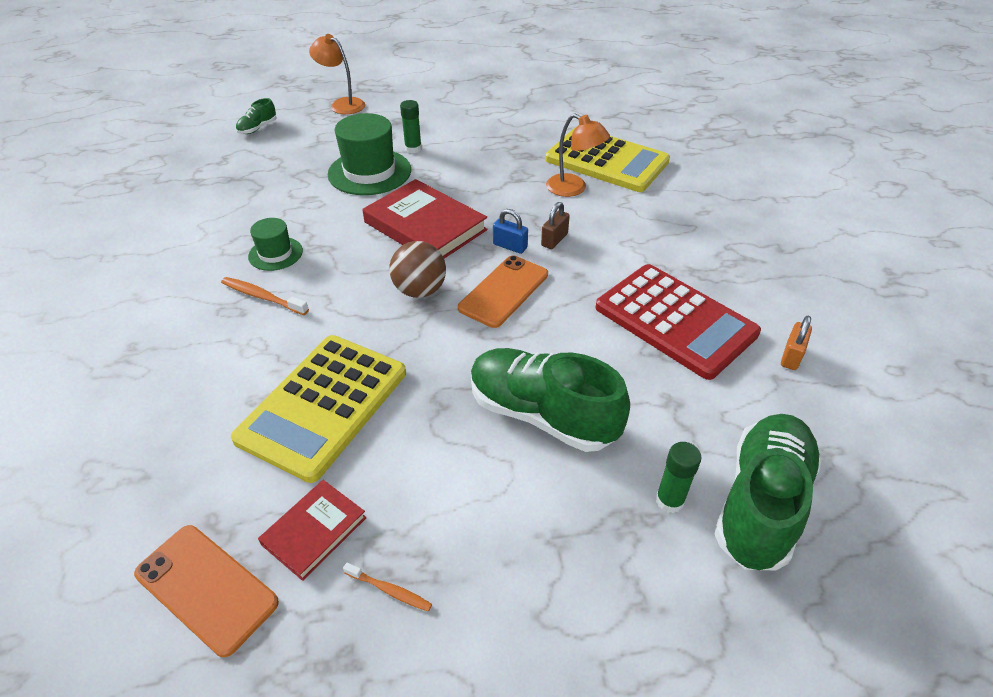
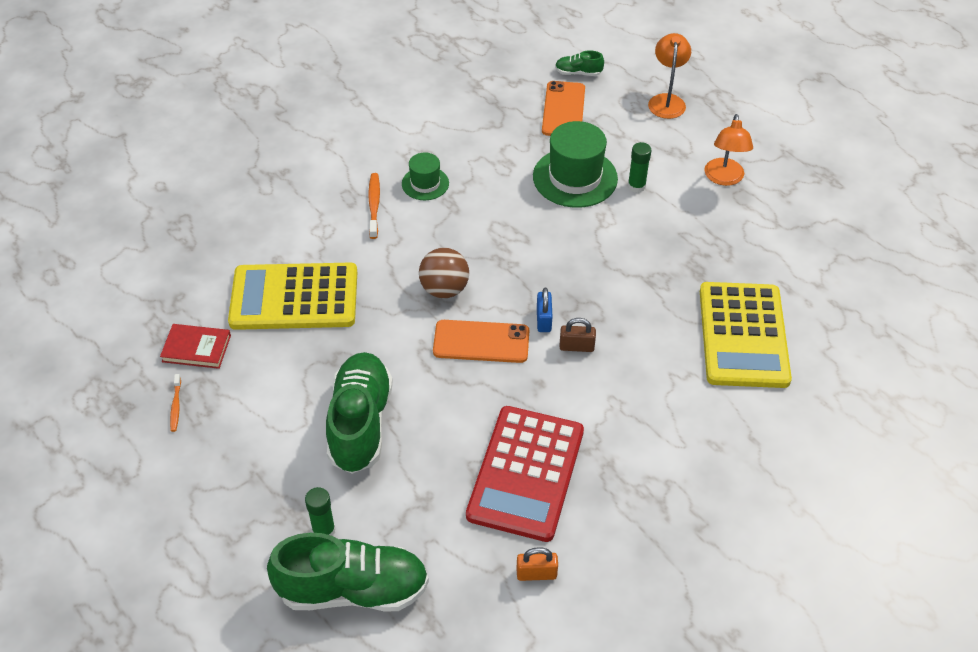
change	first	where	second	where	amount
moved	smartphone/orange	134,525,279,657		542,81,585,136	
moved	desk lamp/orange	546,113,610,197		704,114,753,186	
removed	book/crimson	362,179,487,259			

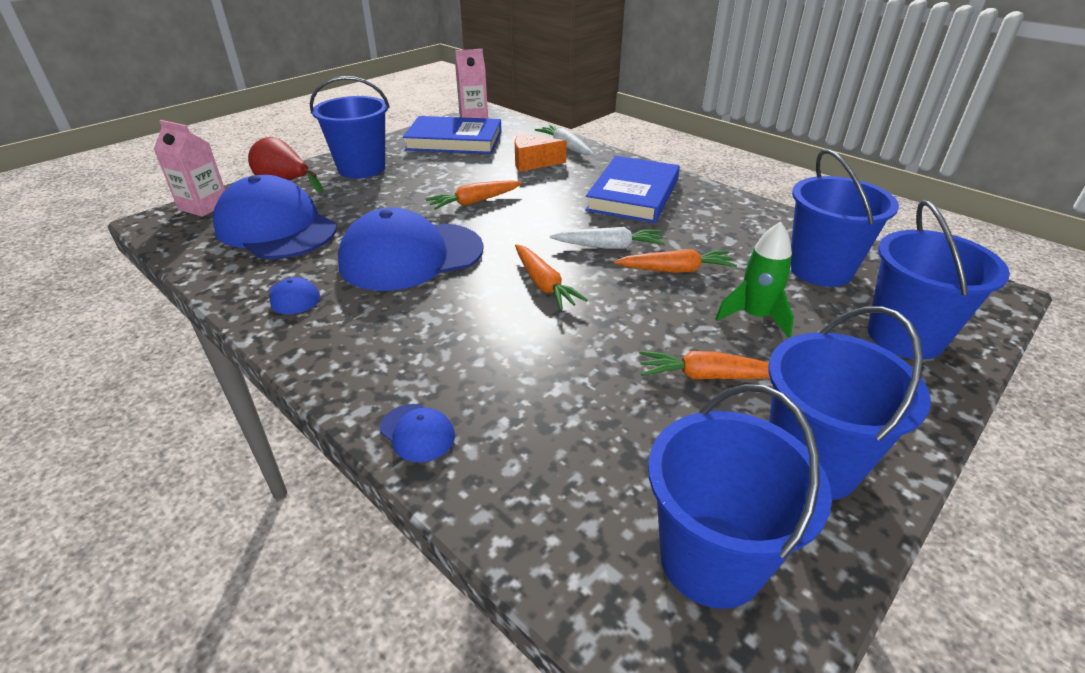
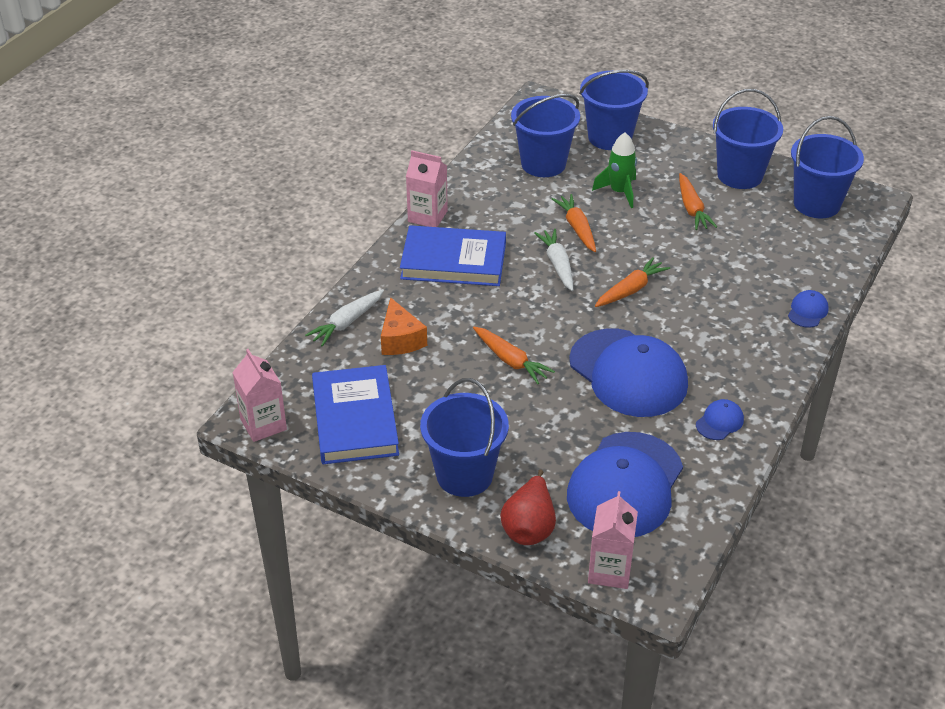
change	first	where	second	where	amount
added			carton/rosy	406,150,448,227	

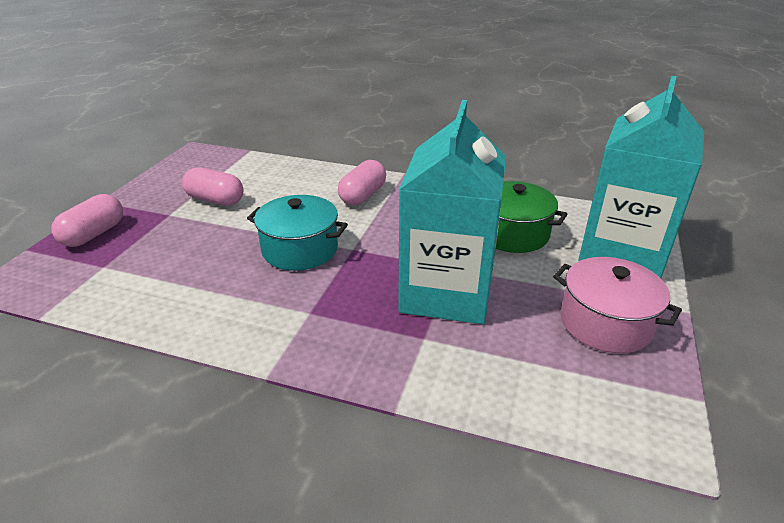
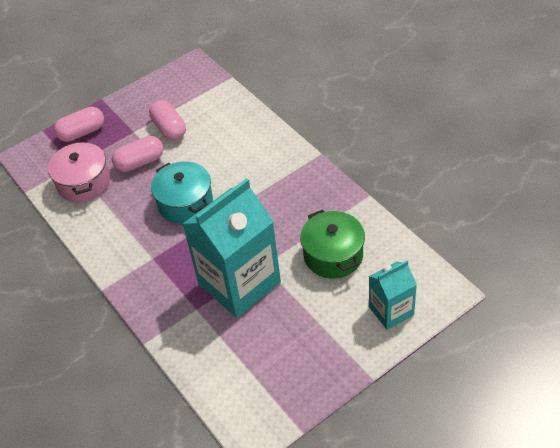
change	first	where	second	where	amount
moved	stockpot/rosy	553,257,682,353		48,141,110,203	
moved	pill/rosy	338,160,386,205		112,136,163,172	
resized	carton/teal	578,76,704,278		369,260,417,330	x0.53

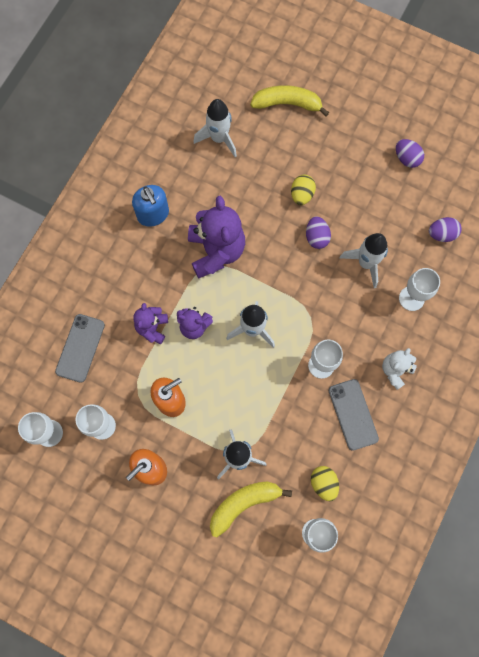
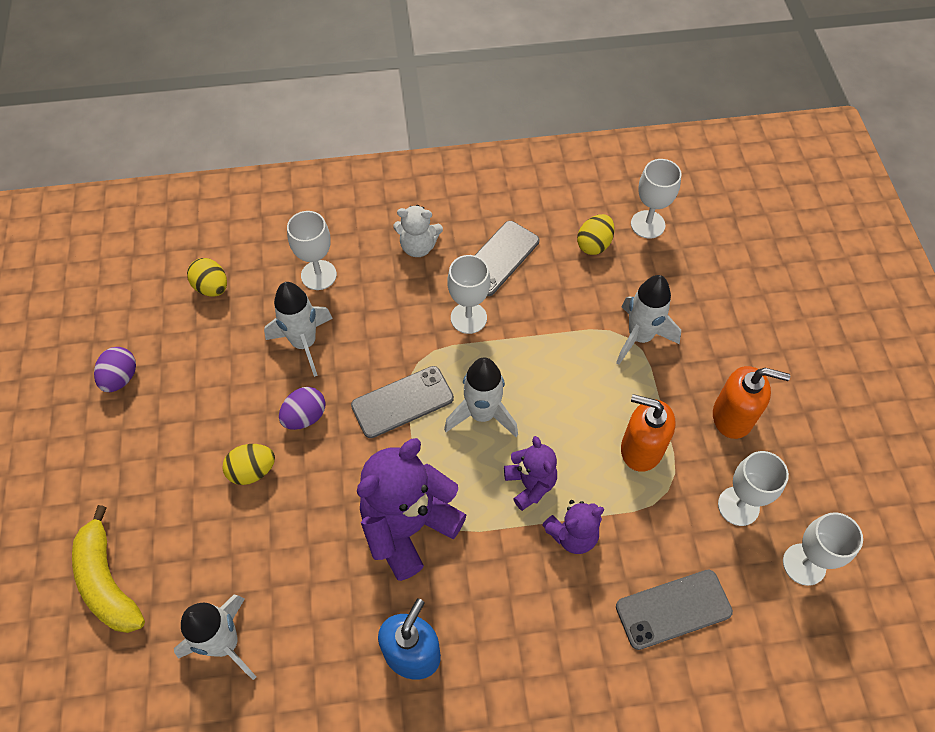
change	first	where	second	where	amount
recoloured	egg shape/purple	429,217,462,242	egg shape/yellow	187,258,227,297	
added			smartphone/ash-grey	351,366,454,438	
removed	banana fruit/yellow	210,481,292,537			

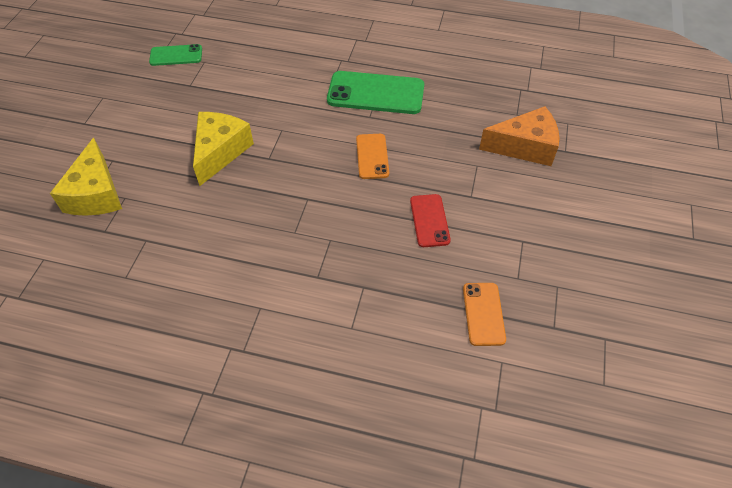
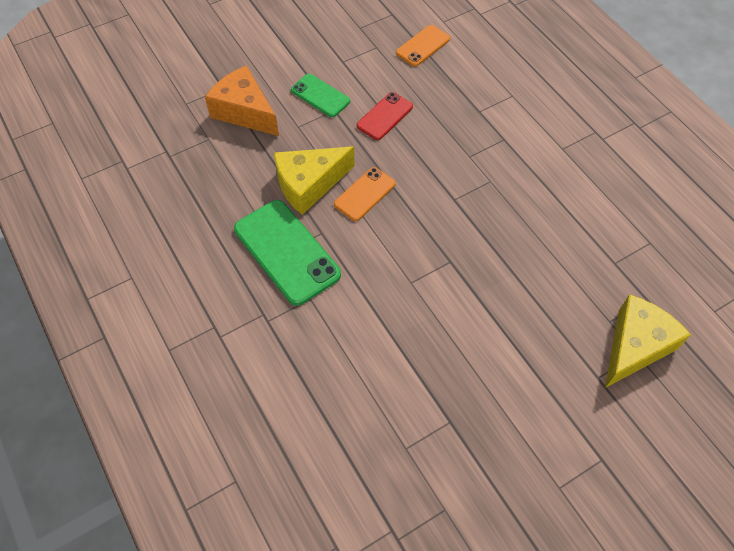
change	first	where	second	where	amount
moved	cheese wedge/yellow	193,112,254,186		274,146,355,215	
moved	smartphone/green	149,44,202,66		291,74,350,117	

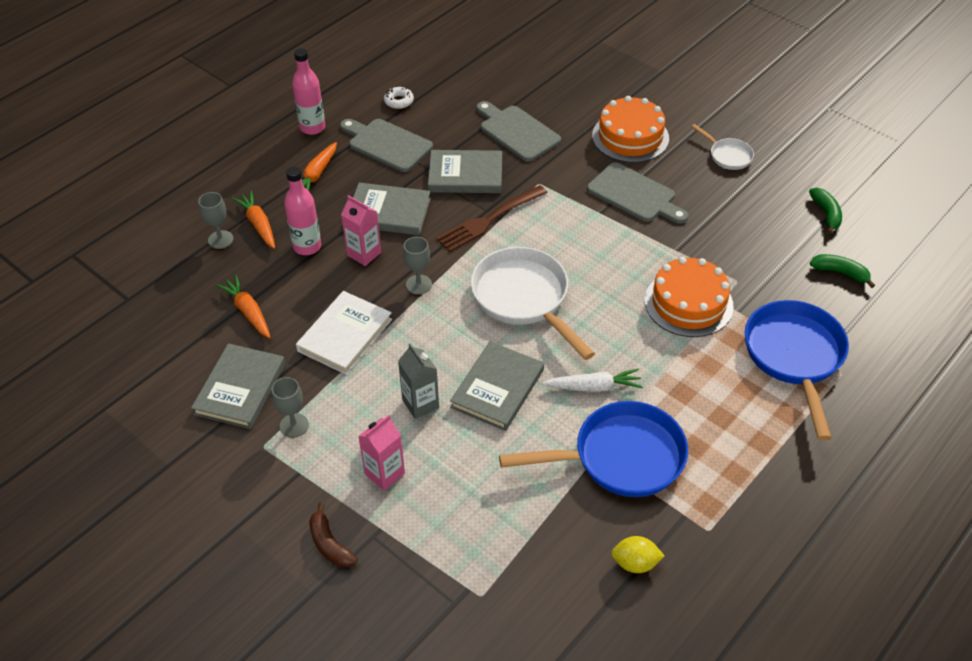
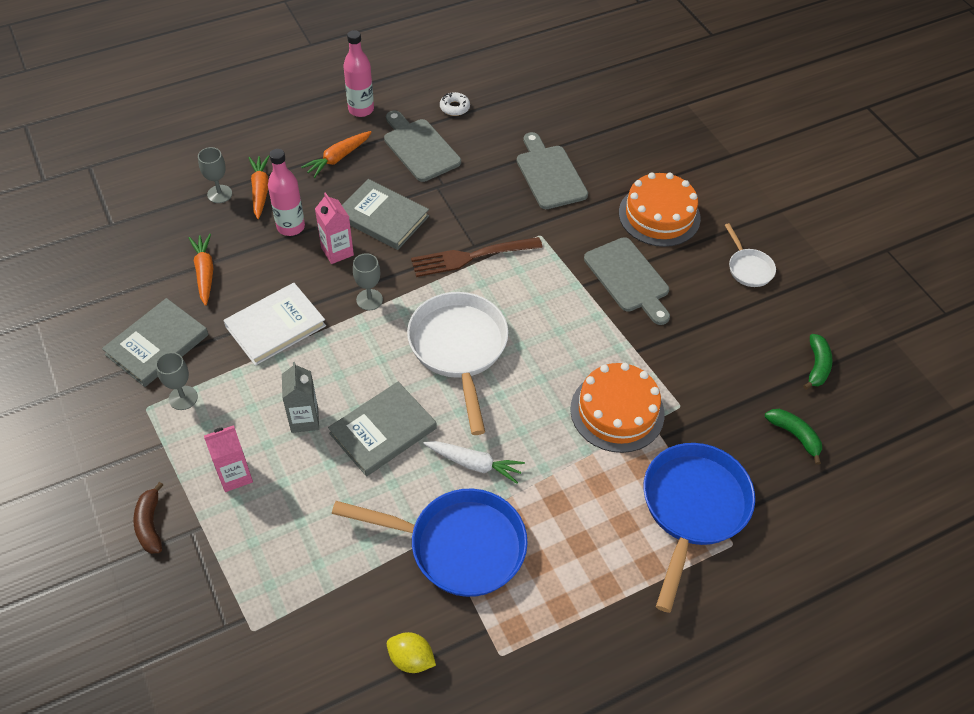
change	first	where	second	where	amount
removed	book/ash-grey	428,150,502,193			

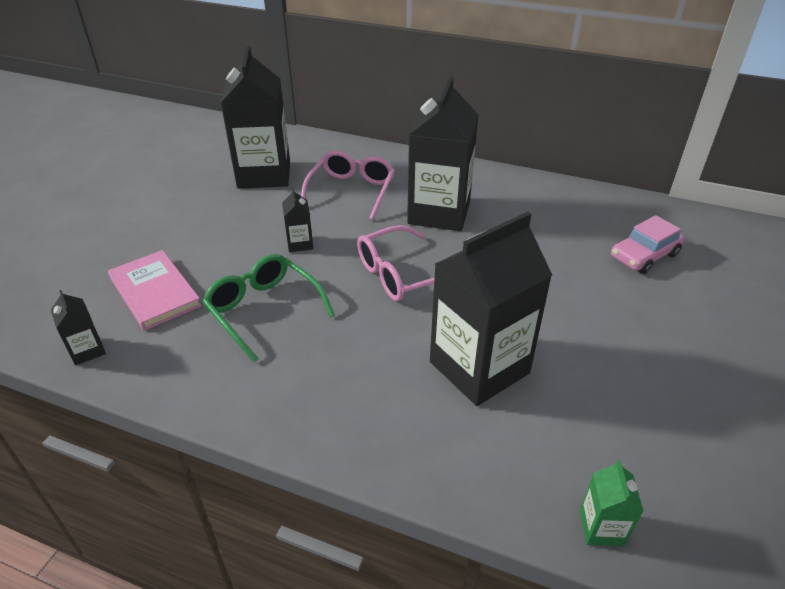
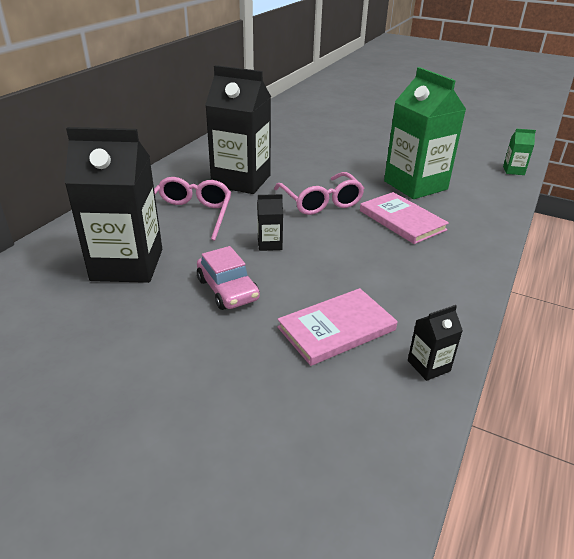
change	first	where	second	where	amount
turned	eyeglasses/rosy	301,150,395,220		154,177,231,241	75 degrees clockwise
moved	automobile/rosy	611,215,684,274		197,246,260,310	
added			book/rosy	360,192,449,244	
recoloured	carton/ebony	430,212,552,406	carton/green	384,67,466,199	
removed	eyeglasses/green	202,254,335,363			

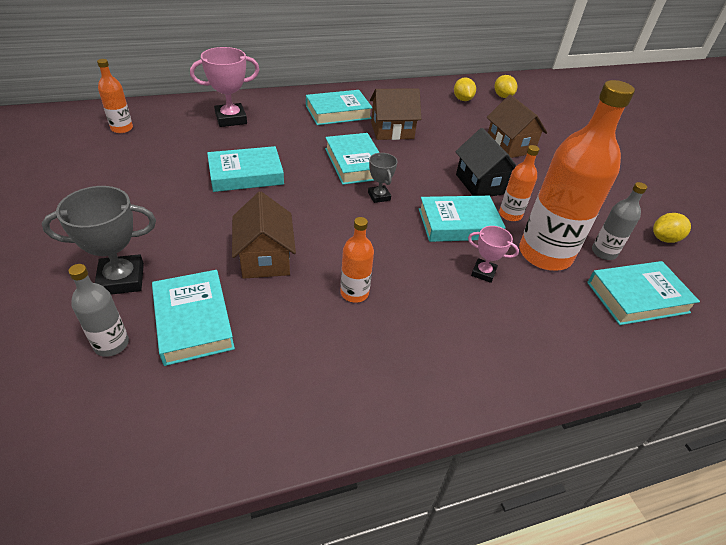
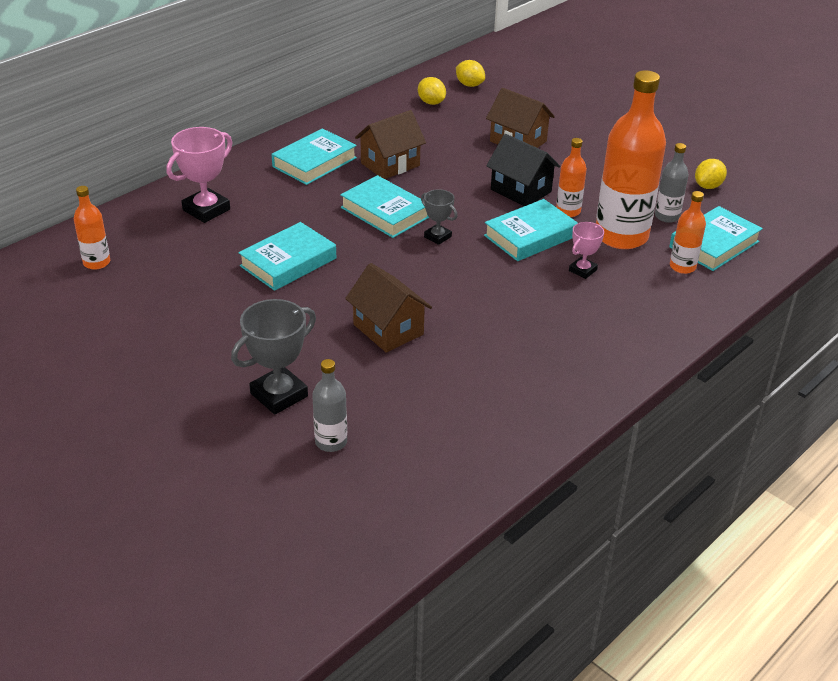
change	first	where	second	where	amount
turned	trophy/rosy	468,226,519,283		569,222,604,279	45 degrees counterclockwise
moved	bottle/orange	340,217,374,303		670,191,706,274	
removed	book/teal	152,270,235,366			

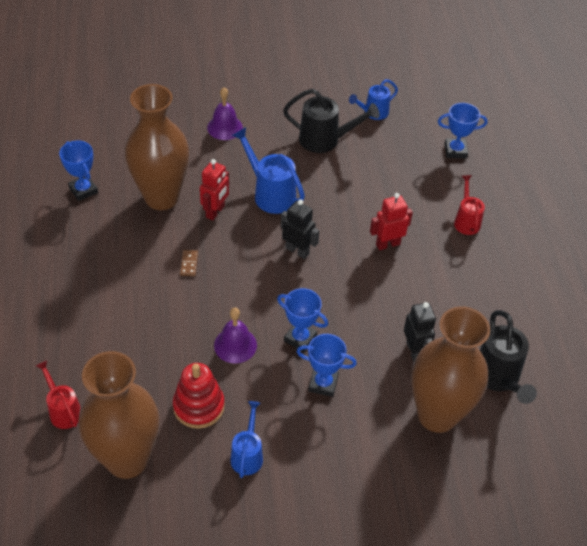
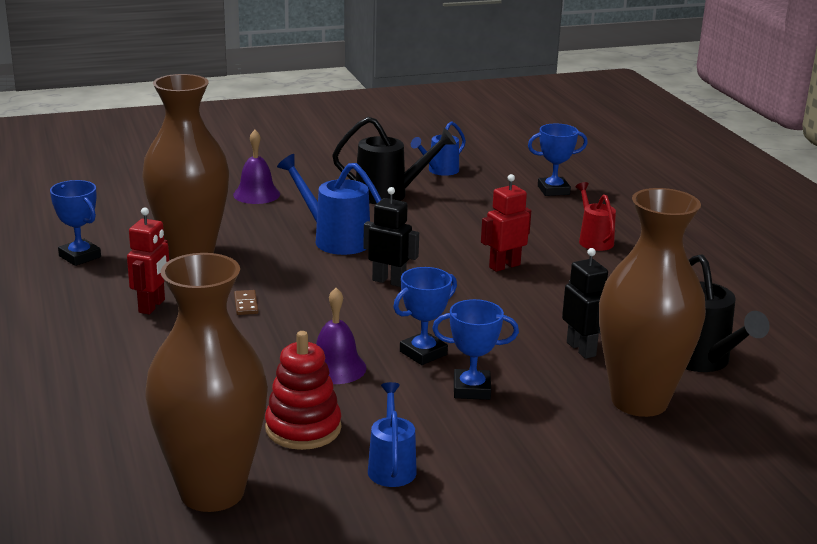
change	first	where	second	where	amount
moved	robot/crimson	200,159,229,220		127,207,169,314	
turned	trophy/royal blue	277,288,328,352		393,267,457,365	60 degrees counterclockwise
removed	watering can/crimson	36,361,81,429			

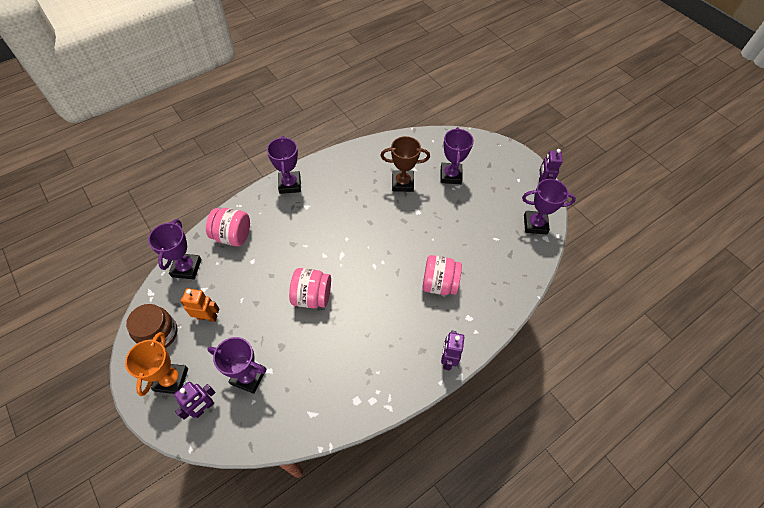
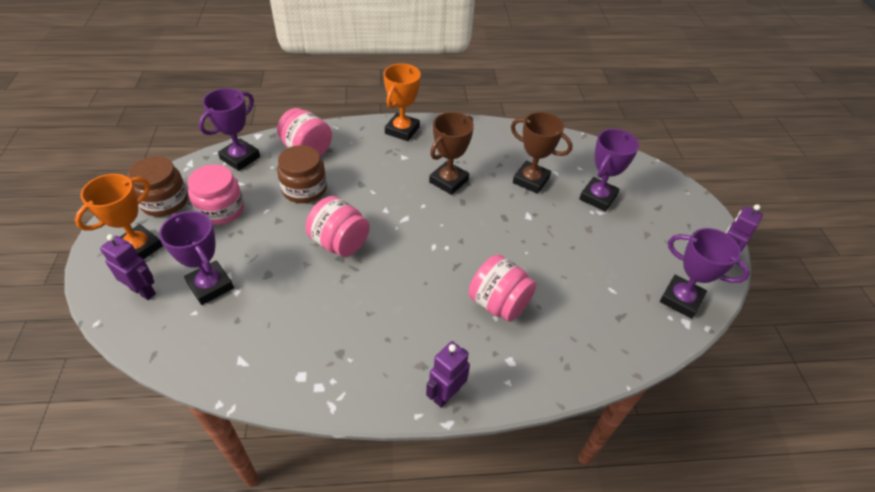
change	first	where	second	where	amount
turned	robot/purple	174,382,216,420		100,234,156,300	135 degrees counterclockwise
replaced	robot/orange	180,288,219,322	preserve jar/rosy	187,164,244,225	
added			preserve jar/dark brown	277,145,327,203	
recoloured	trophy/purple	267,136,301,194	trophy/orange	383,63,421,141	
added			trophy/dark brown	429,112,474,195	

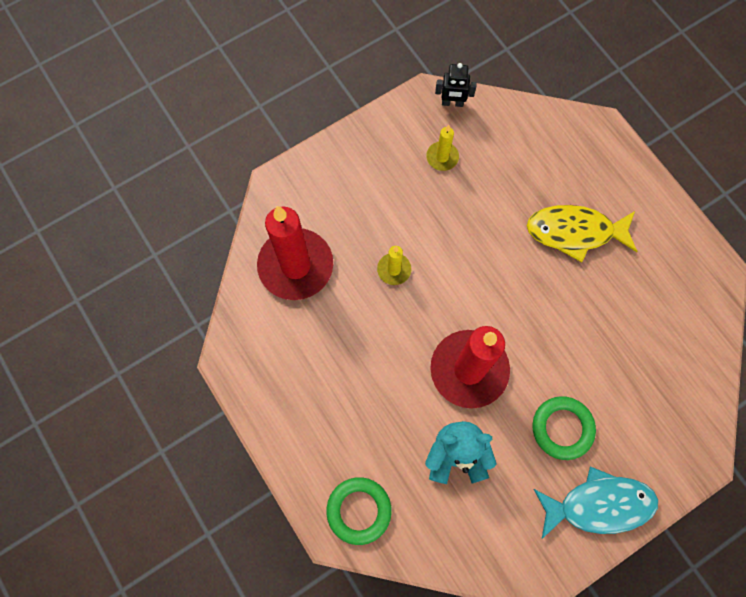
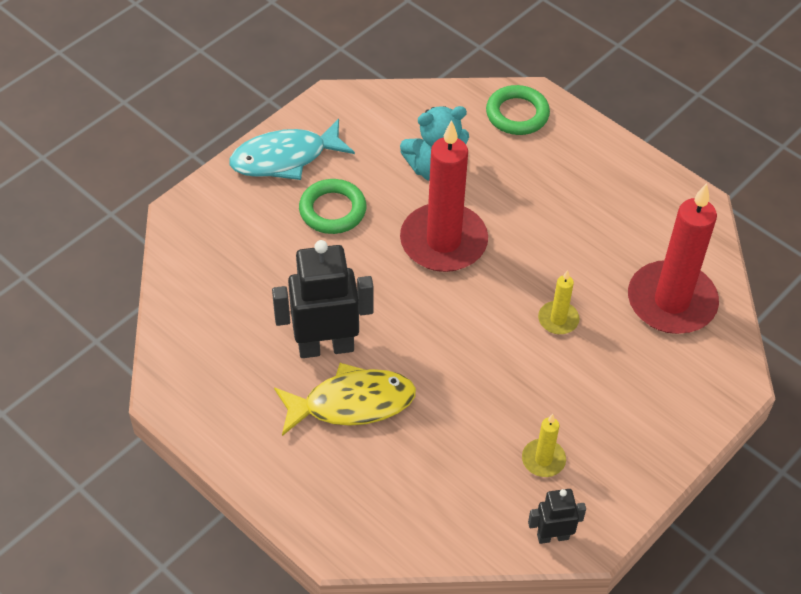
change	first	where	second	where	amount
added			robot/ebony	272,240,374,358	

